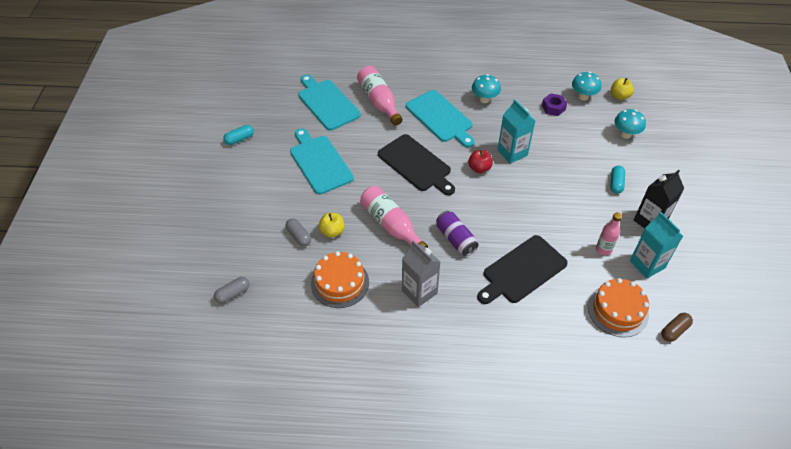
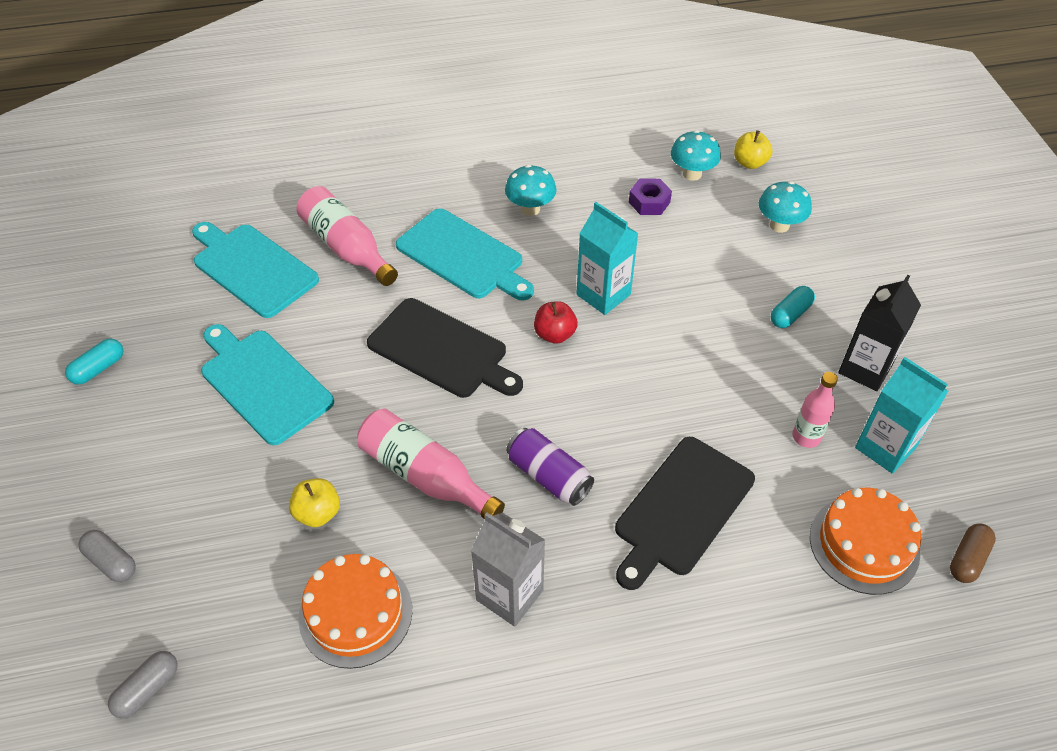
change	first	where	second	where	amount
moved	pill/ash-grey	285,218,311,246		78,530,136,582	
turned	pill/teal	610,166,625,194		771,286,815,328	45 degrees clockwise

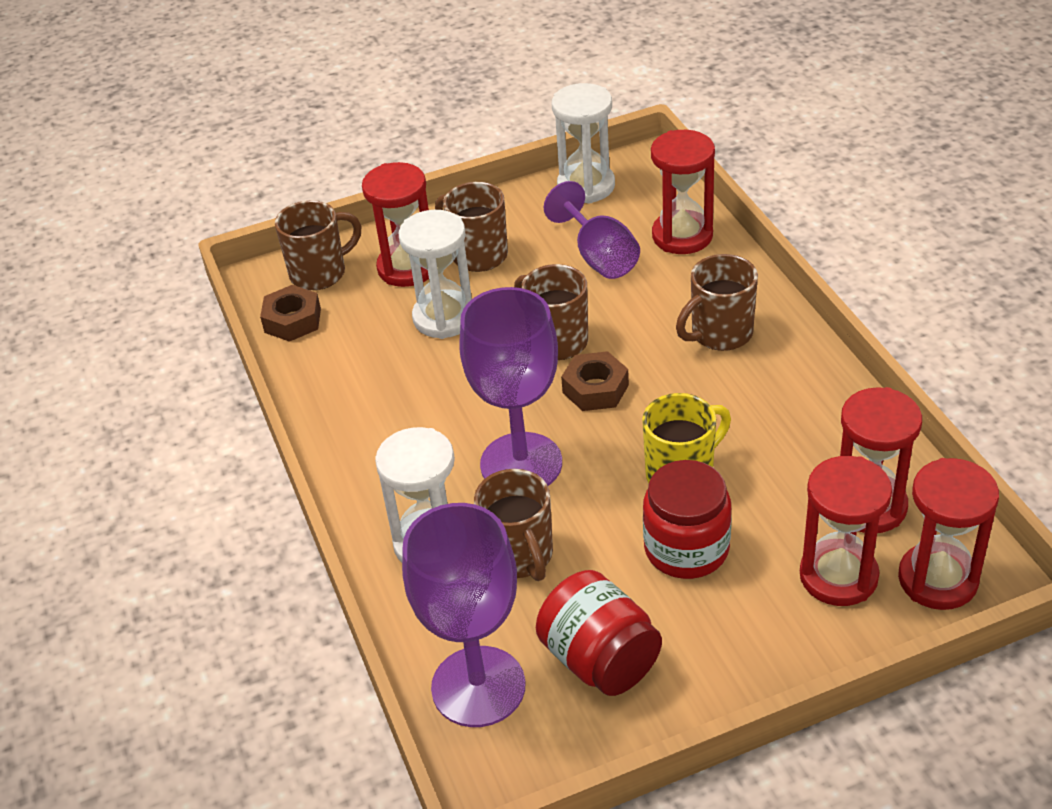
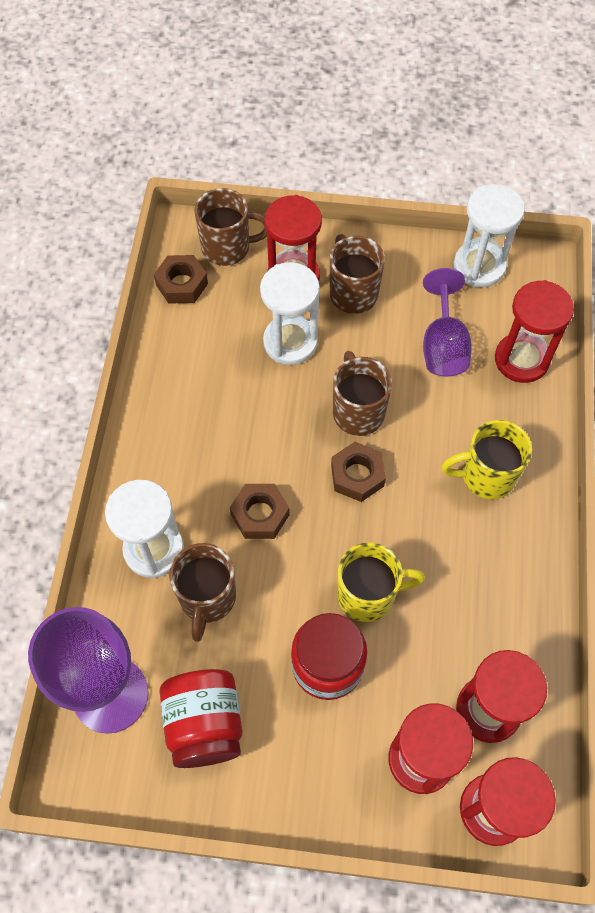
change	first	where	second	where	amount
replaced	goblet/purple	459,287,562,486	hex nut/dark brown	230,484,289,539	
recoloured	tea mug/dark brown	676,254,758,351	tea mug/yellow	442,420,532,499	

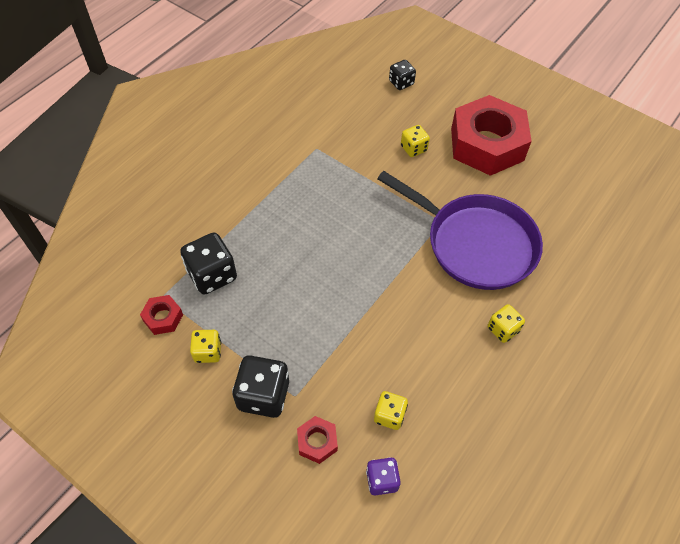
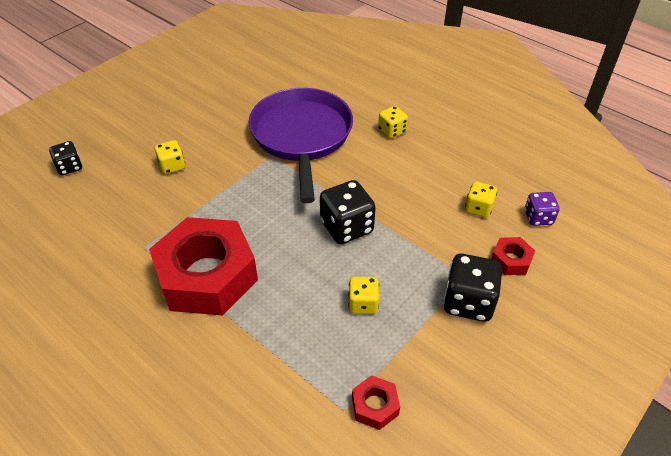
change	first	where	second	where	amount
moved	hex nut/crimson	451,95,532,176		149,217,258,316	
turned	skillet/purple	377,171,543,290		249,88,353,203	45 degrees counterclockwise
moved	die/ebony	180,232,237,295		320,180,376,244	
moved	die/yellow	190,330,221,363		348,277,379,314	

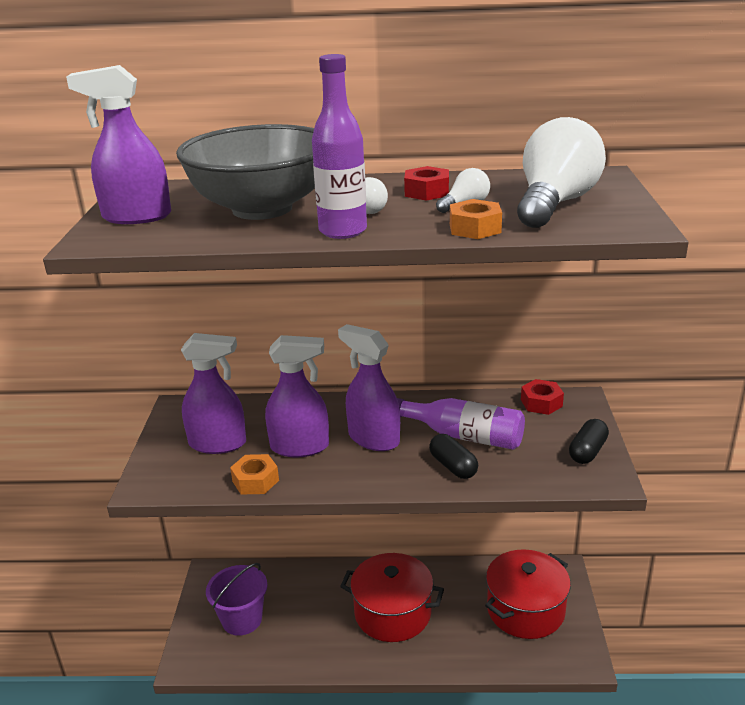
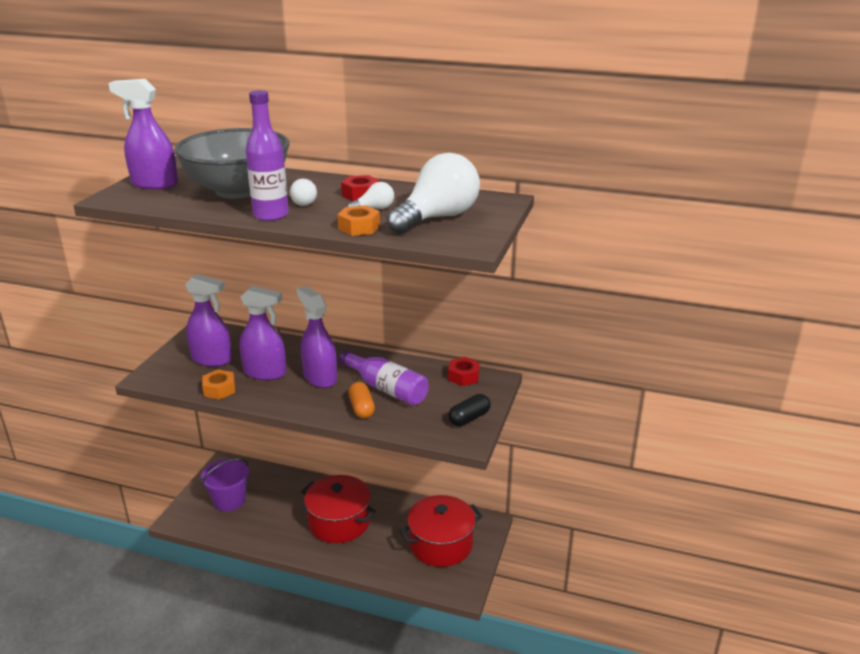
change	first	where	second	where	amount
recoloured	pill/ebony	429,434,478,479	pill/orange	348,382,375,418	

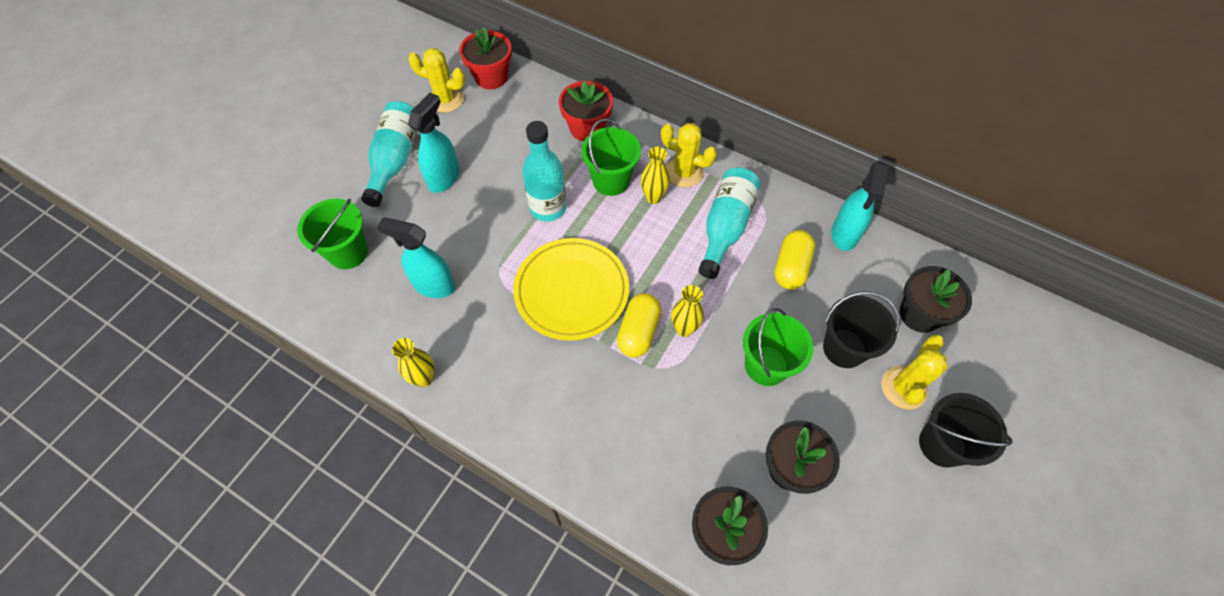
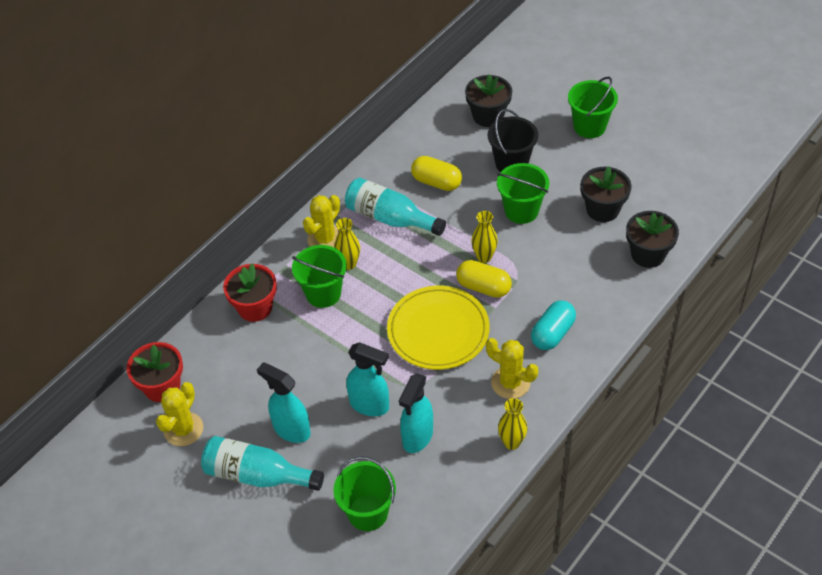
change	first	where	second	where	amount
moved	sprayer/teal	831,163,888,251		346,342,389,416	
moved	saguaro cactus/yellow	881,335,948,409		486,338,538,399	
added			pill/teal	531,300,576,350	
recoloured	bucket/ebony	919,393,1013,468	bucket/green	568,77,618,138	
removed	bottle/teal	522,121,567,221			

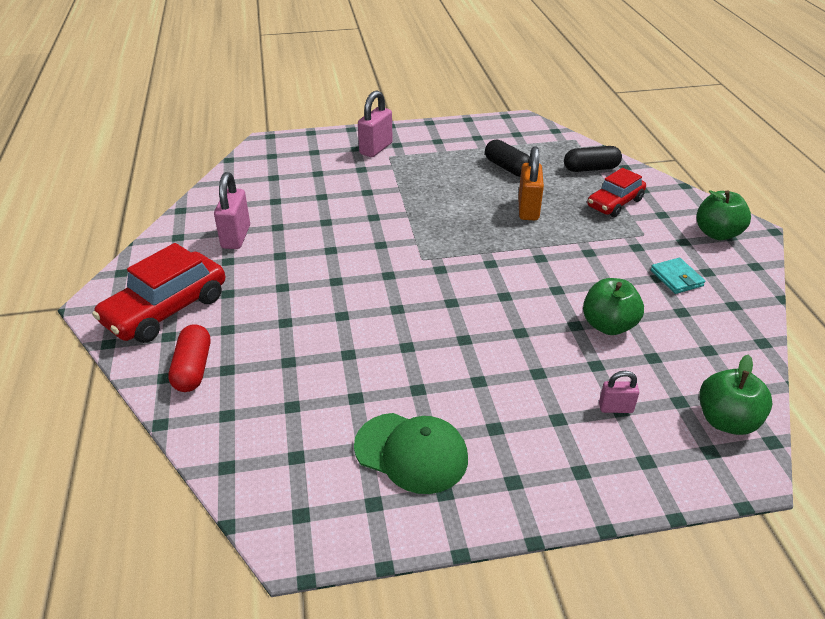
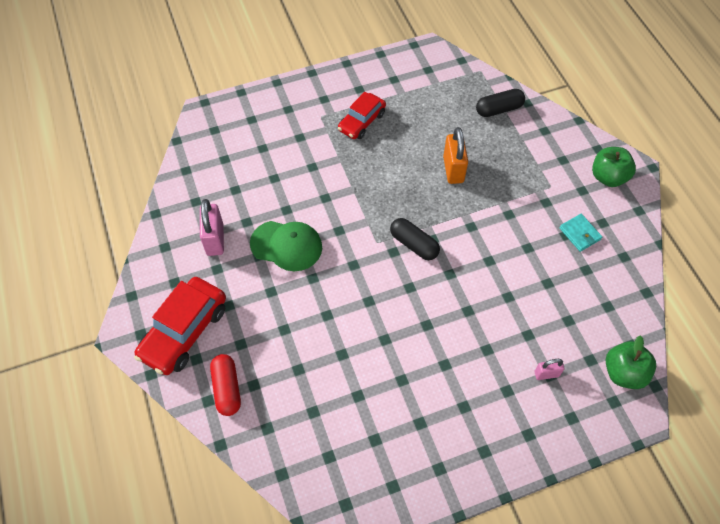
change	first	where	second	where	amount
moved	baseball cap/green	354,413,468,494		250,221,322,271	
moved	automobile/crimson	587,168,646,217		338,92,386,139	
moved	pill/ebony	485,140,530,177		390,218,440,260	
removed	small lock/rosy	358,90,393,157			
removed	apple/green	583,278,644,335			

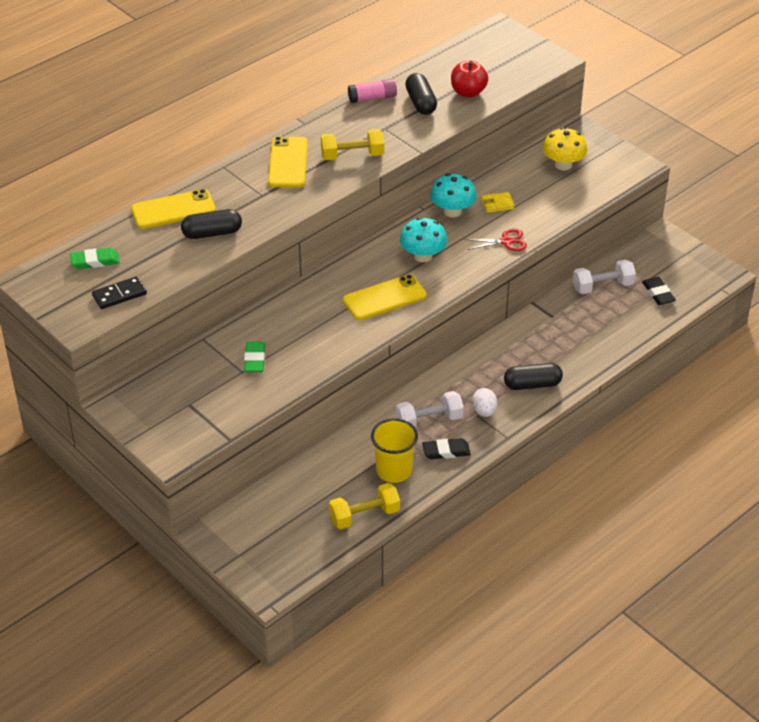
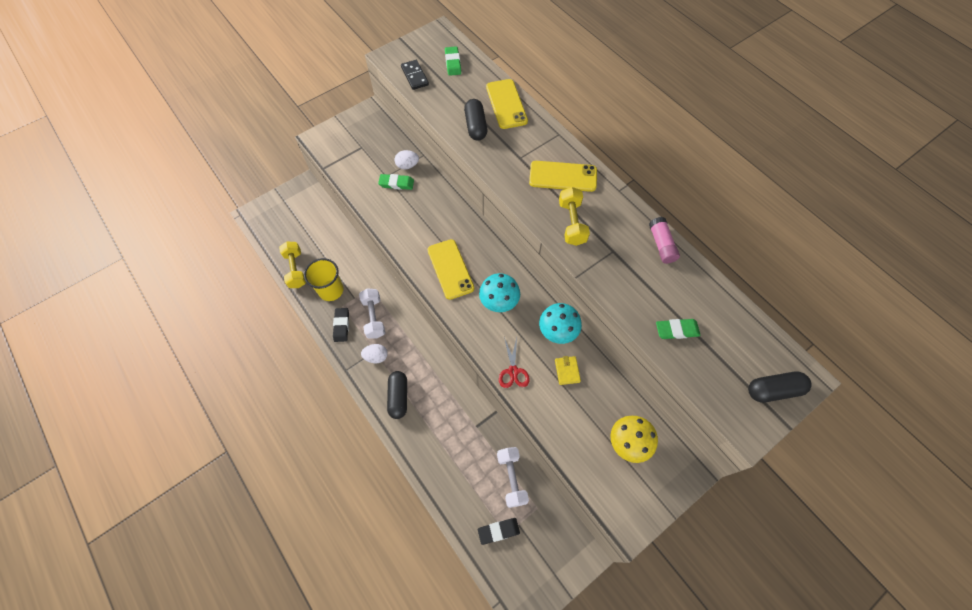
change	first	where	second	where	amount
added			egg shape/snow-white	394,150,419,169	
replaced	apple/crimson	451,60,488,98	eraser/green	656,319,701,339	
moved	pill/ebony	405,73,437,115		748,371,812,403	

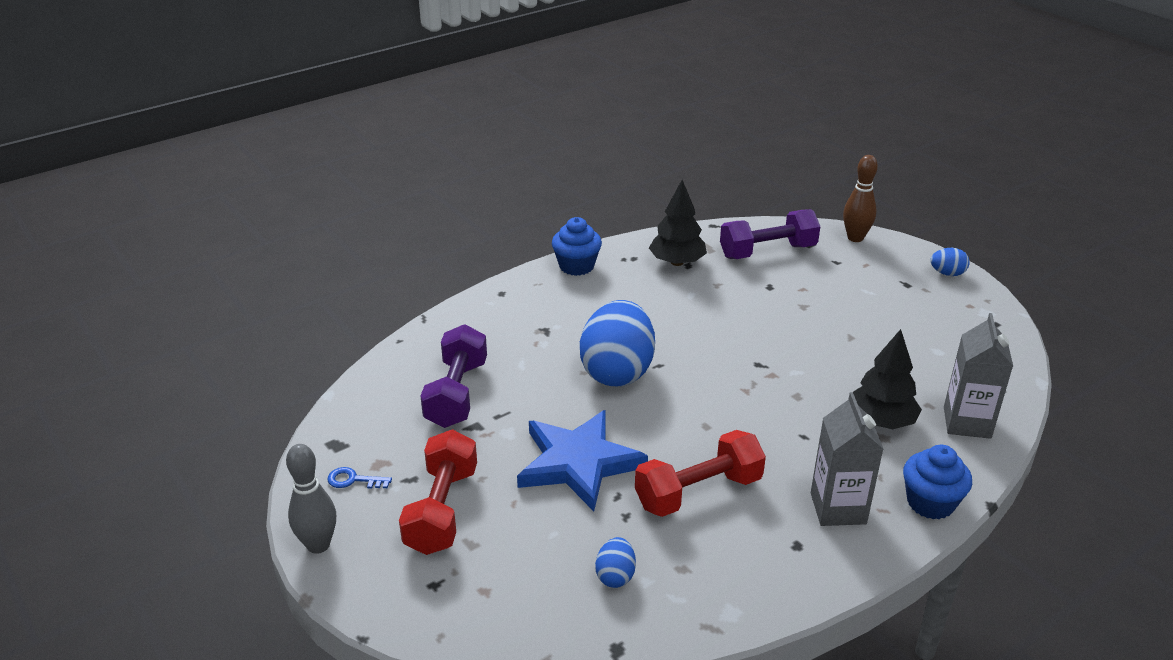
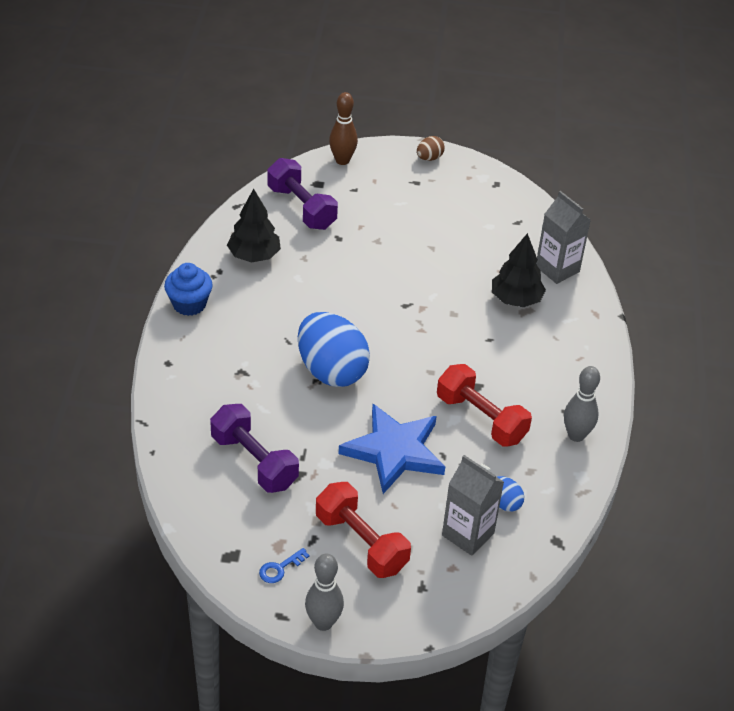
change	first	where	second	where	amount
turned	free weight/purple	720,209,821,259		267,158,338,230	60 degrees counterclockwise
recoloured	egg shape/royal blue	930,248,970,276	egg shape/dark brown	417,136,445,161	
turned	free weight/crimson	635,430,766,517		437,364,532,447	60 degrees counterclockwise
moved	carton/ash-grey	811,392,883,526		442,455,504,556	
added			tenpin/ash-grey	564,366,600,442	
removed	muffin/royal blue	903,445,972,519			

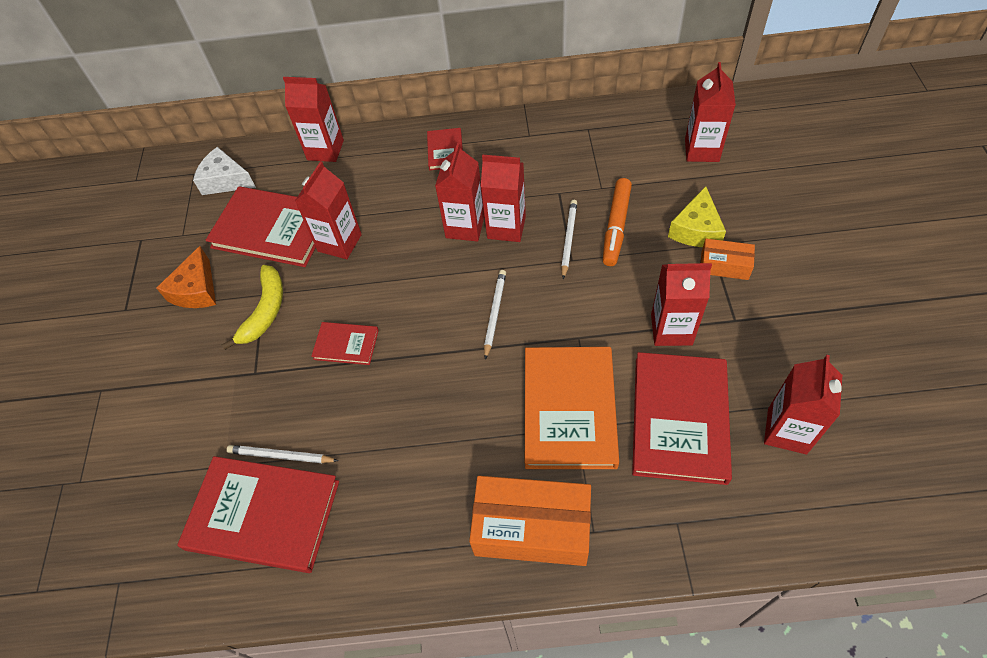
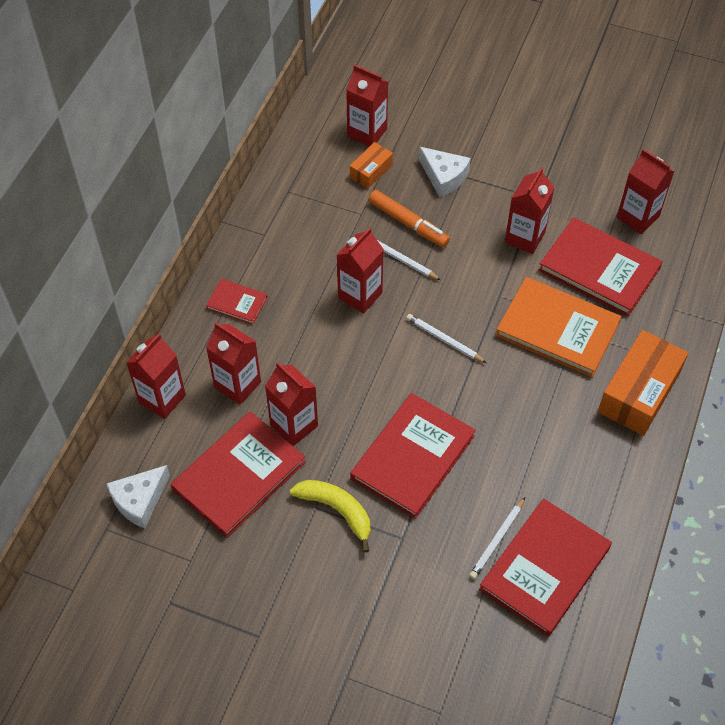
change	first	where	second	where	amount
moved	carton/crimson	435,143,484,242		206,322,261,405	
moved	package/orange	700,239,755,280		350,142,393,189	
resized	book/crimson	311,322,379,365		350,393,476,519	x2.01
recoloured	cheese wedge/yellow	668,186,726,247	cheese wedge/snow-white	419,147,471,197	
removed	cheese wedge/orange	156,246,216,308			

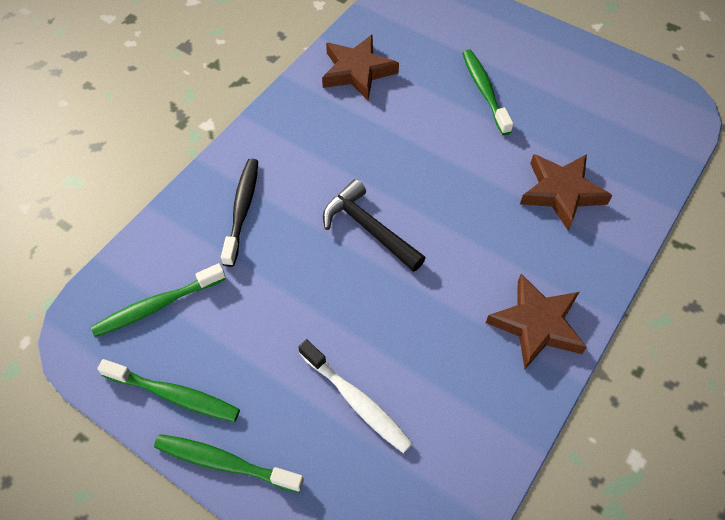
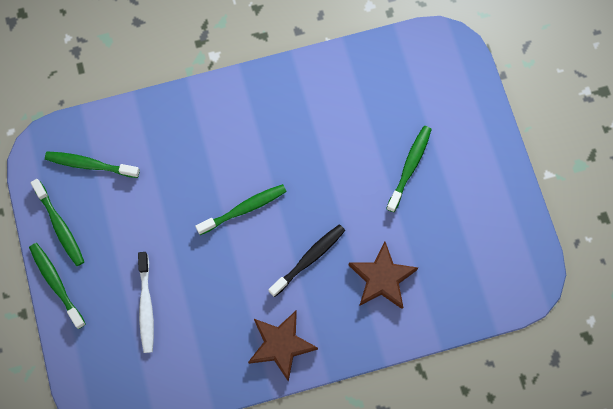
change	first	where	second	where	amount
replaced	hammer/ebony	323,179,426,272	tooth brush/green	195,184,287,235	
moved	tooth brush/ebony	221,159,258,267		268,224,345,297	
removed	star/dark brown	322,35,399,100			

